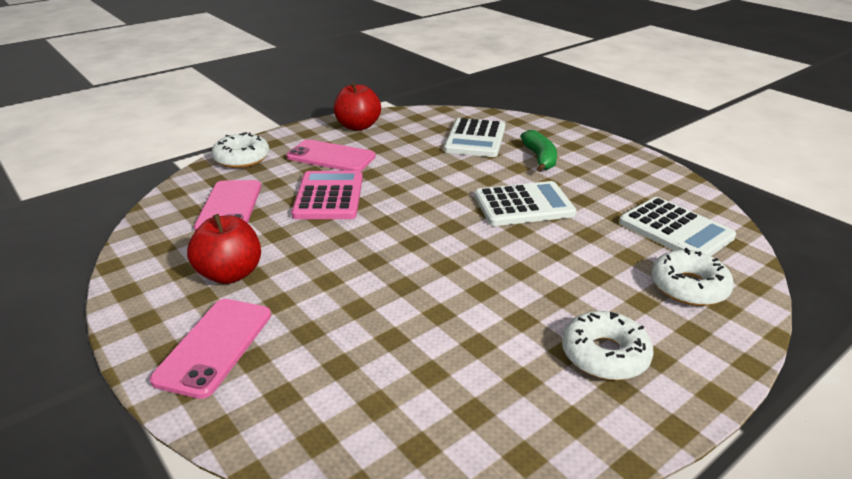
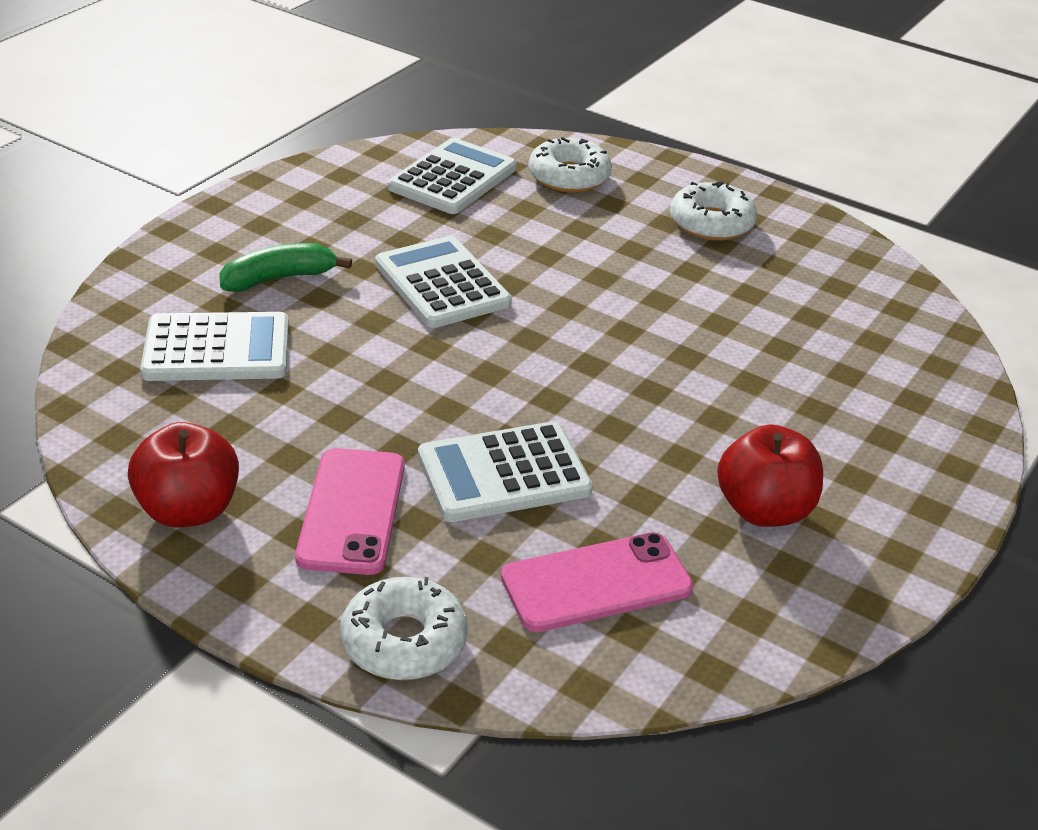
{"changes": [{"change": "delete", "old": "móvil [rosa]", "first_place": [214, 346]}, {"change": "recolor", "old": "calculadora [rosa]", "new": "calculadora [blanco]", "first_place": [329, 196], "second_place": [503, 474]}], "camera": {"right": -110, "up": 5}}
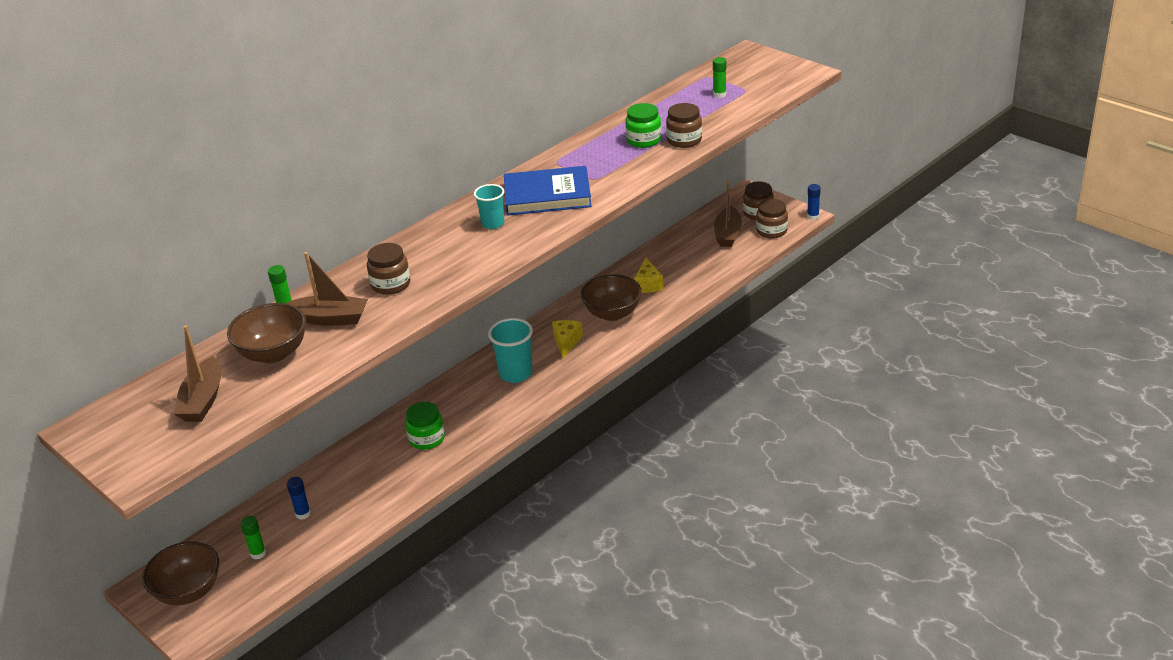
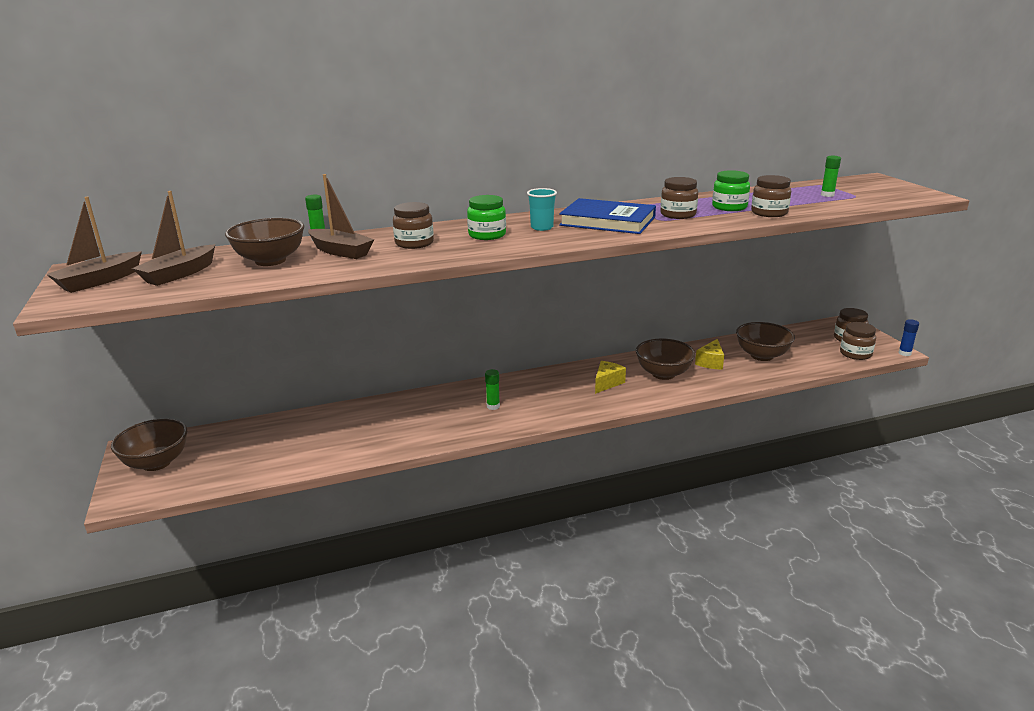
{"changes": [{"change": "delete", "old": "barra de pegamento [azul]", "first_place": [303, 514]}, {"change": "delete", "old": "vaso [turquesa]", "first_place": [515, 374]}, {"change": "insert", "new": "tarro [marrón]", "second_place": [678, 214]}, {"change": "insert", "new": "cuenco [marrón]", "second_place": [762, 356]}, {"change": "move", "old": "barra de pegamento [verde]", "first_place": [258, 553], "second_place": [493, 406]}, {"change": "move", "old": "tarro [verde]", "first_place": [427, 439], "second_place": [487, 235]}, {"change": "move", "old": "barco [marrón]", "first_place": [727, 234], "second_place": [99, 281]}], "camera": {"right": 25, "up": -10}}
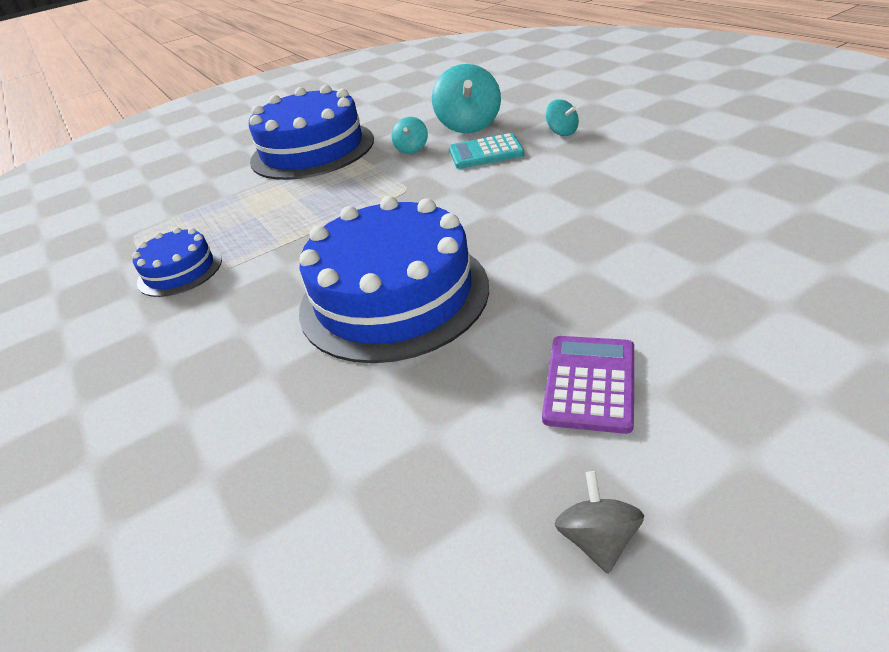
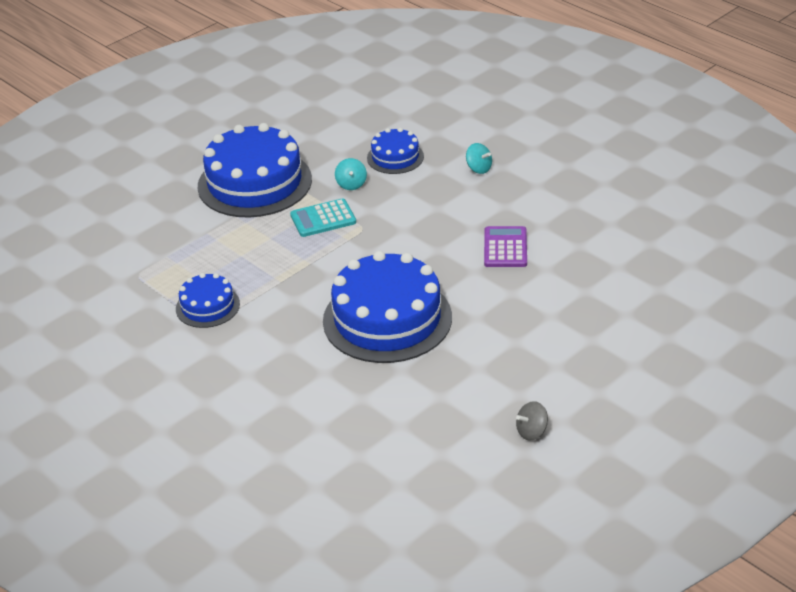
{"changes": [{"change": "move", "old": "calculadora [turquesa]", "first_place": [486, 152], "second_place": [323, 219]}, {"change": "move", "old": "calculadora [morado]", "first_place": [590, 383], "second_place": [505, 248]}, {"change": "replace", "old": "peonza [turquesa]", "new": "tarta [azul]", "first_place": [469, 125], "second_place": [395, 157]}, {"change": "rotate", "old": "peonza [gris]", "first_place": [597, 539], "second_place": [531, 432], "degrees": -105}], "camera": {"right": -15, "up": 0}}
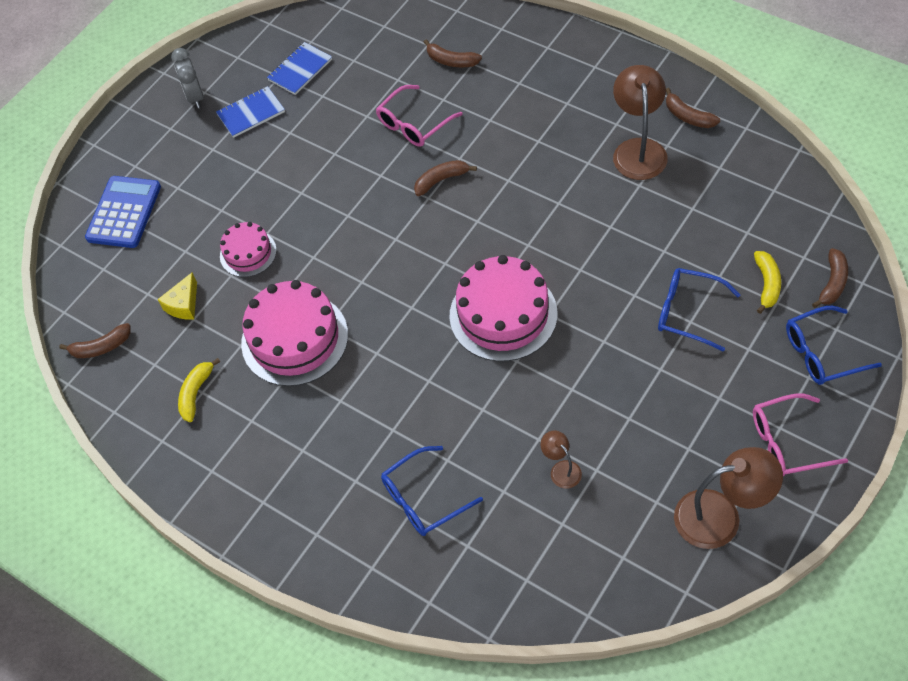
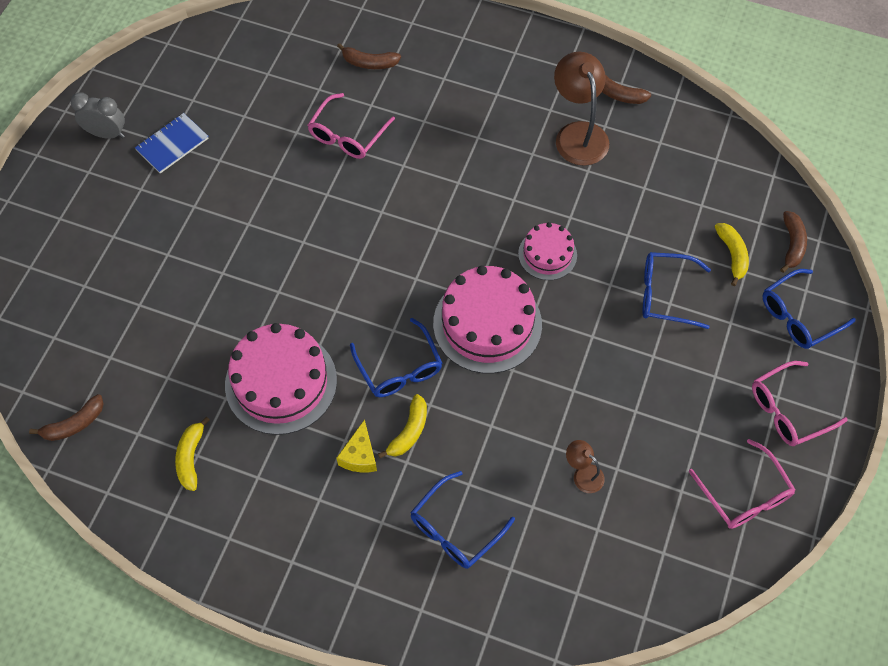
{"changes": [{"change": "delete", "old": "calculadora [azul]", "first_place": [124, 212]}, {"change": "delete", "old": "cuaderno [azul]", "first_place": [300, 70]}, {"change": "delete", "old": "plátano [marrón]", "first_place": [441, 180]}, {"change": "insert", "new": "gafas [azul]", "second_place": [399, 368]}, {"change": "insert", "new": "plátano [amarillo]", "second_place": [409, 431]}, {"change": "move", "old": "queso [amarillo]", "first_place": [184, 305], "second_place": [360, 455]}, {"change": "move", "old": "tarta [rosa]", "first_place": [248, 253], "second_place": [547, 254]}, {"change": "replace", "old": "lámpara [marrón]", "new": "gafas [rosa]", "first_place": [721, 516], "second_place": [744, 494]}, {"change": "rotate", "old": "despertador [gris]", "first_place": [195, 97], "second_place": [106, 134], "degrees": 135}], "camera": {"right": -20, "up": 5}}
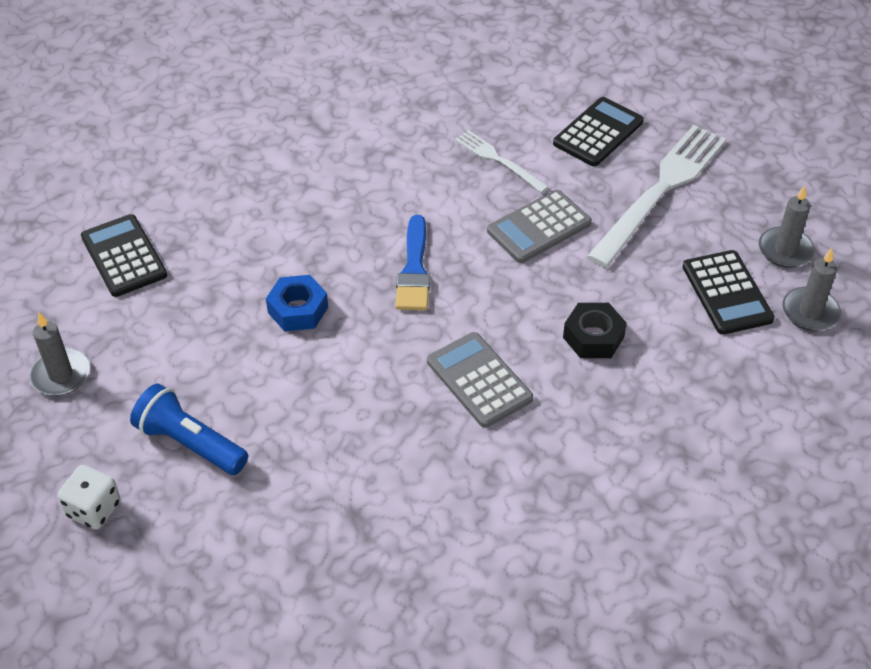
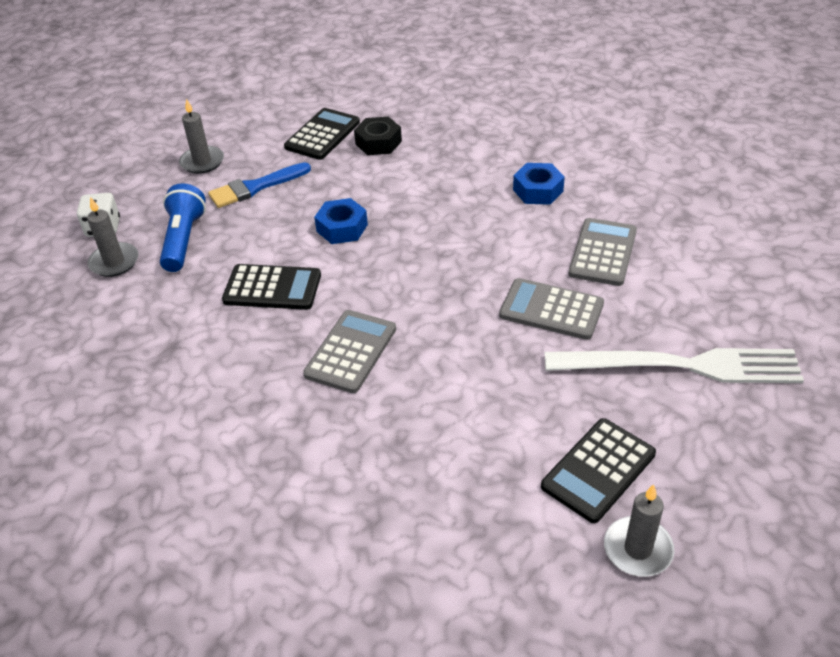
{"changes": [{"change": "insert", "new": "tuerca [azul]", "second_place": [538, 190]}, {"change": "move", "old": "pincel [azul]", "first_place": [414, 270], "second_place": [255, 187]}, {"change": "move", "old": "calculadora [negro]", "first_place": [598, 133], "second_place": [272, 288]}, {"change": "move", "old": "tuerca [negro]", "first_place": [593, 337], "second_place": [378, 142]}, {"change": "move", "old": "vela [gris]", "first_place": [785, 250], "second_place": [114, 262]}, {"change": "replace", "old": "tenedor [blanco]", "new": "calculadora [gris]", "first_place": [498, 160], "second_place": [603, 252]}], "camera": {"right": 60, "up": -5}}
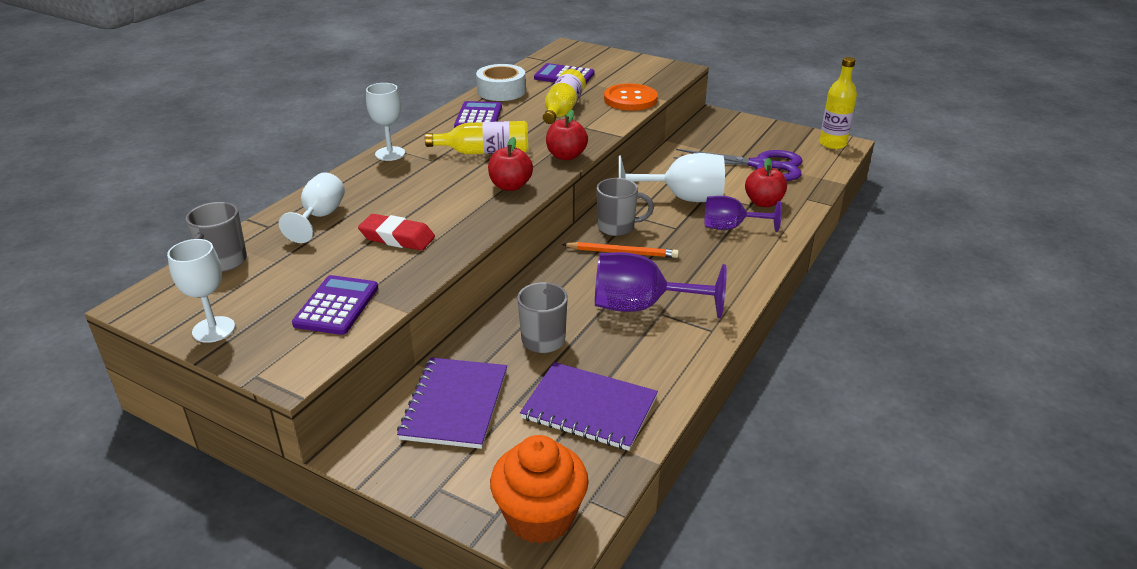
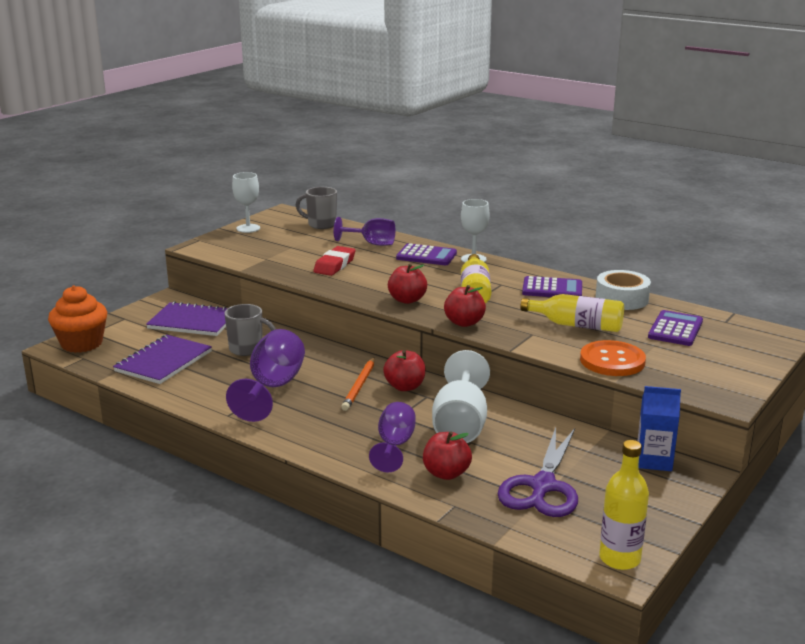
{"changes": [{"change": "insert", "new": "cartón de leche [azul]", "second_place": [654, 460]}, {"change": "move", "old": "calculadora [morado]", "first_place": [336, 306], "second_place": [426, 256]}, {"change": "replace", "old": "taza [gris]", "new": "manzana [rojo]", "first_place": [617, 227], "second_place": [405, 387]}, {"change": "recolor", "old": "copa [blanco]", "new": "copa [morado]", "first_place": [320, 217], "second_place": [371, 243]}], "camera": {"right": 95, "up": -10}}
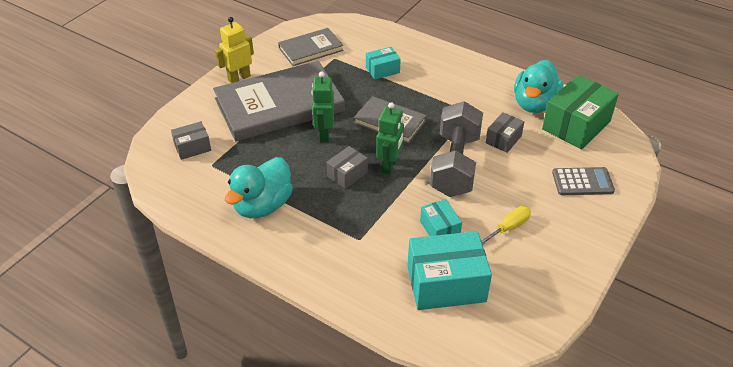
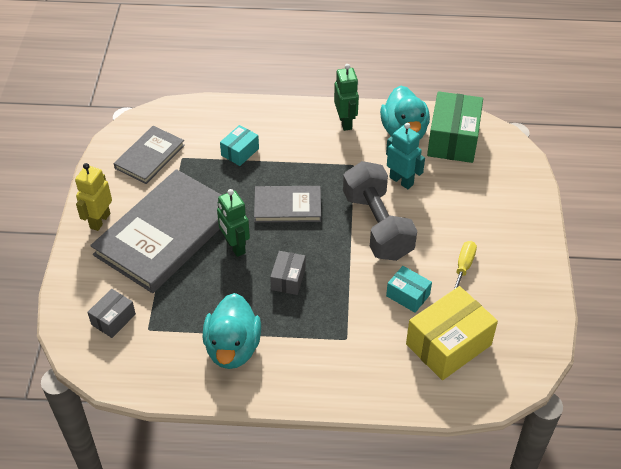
{"changes": [{"change": "delete", "old": "calculadora [gris]", "first_place": [582, 182]}, {"change": "move", "old": "robot [verde]", "first_place": [389, 166], "second_place": [345, 122]}, {"change": "replace", "old": "caja [gris]", "new": "robot [turquesa]", "first_place": [503, 139], "second_place": [401, 181]}, {"change": "recolor", "old": "caja [turquesa]", "new": "caja [amarillo]", "first_place": [446, 283], "second_place": [448, 344]}], "camera": {"right": -30, "up": 5}}
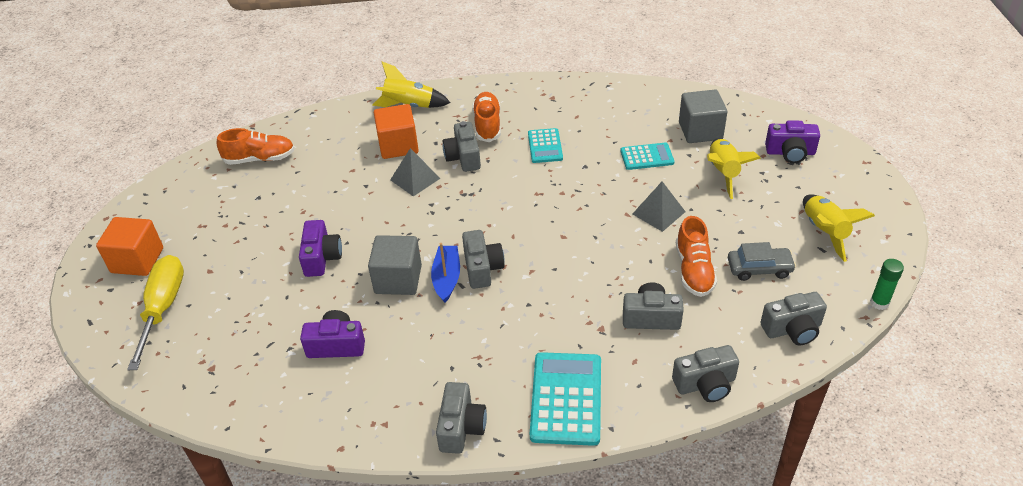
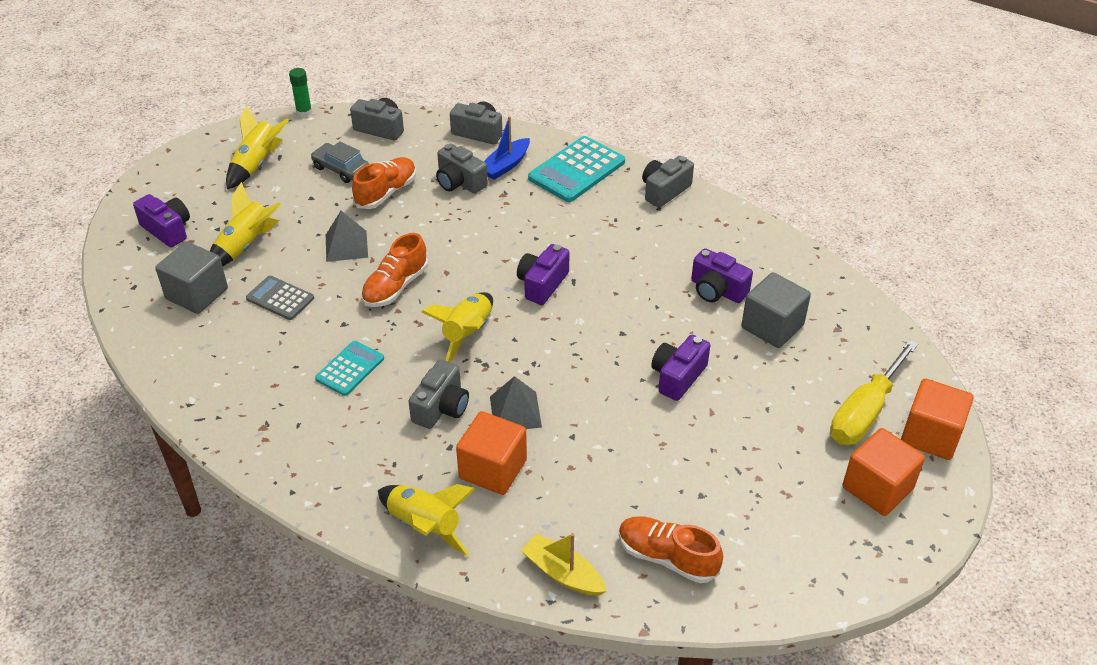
{"changes": [{"change": "insert", "new": "cohete [amarillo]", "second_place": [467, 333]}, {"change": "insert", "new": "barco [amarillo]", "second_place": [563, 573]}, {"change": "insert", "new": "cubo [naranja]", "second_place": [930, 435]}, {"change": "move", "old": "cubo [gris]", "first_place": [398, 279], "second_place": [772, 326]}, {"change": "move", "old": "barco [azul]", "first_place": [447, 278], "second_place": [505, 165]}, {"change": "move", "old": "zapato [naranja]", "first_place": [487, 125], "second_place": [395, 287]}, {"change": "recolor", "old": "cámara [gris]", "new": "cámara [morado]", "first_place": [482, 268], "second_place": [542, 284]}, {"change": "recolor", "old": "calculadora [turquesa]", "new": "calculadora [gris]", "first_place": [647, 157], "second_place": [280, 298]}], "camera": {"right": -145, "up": 0}}
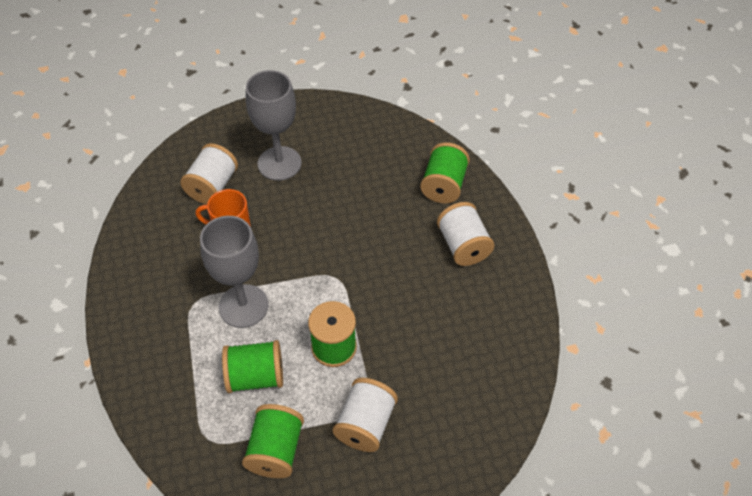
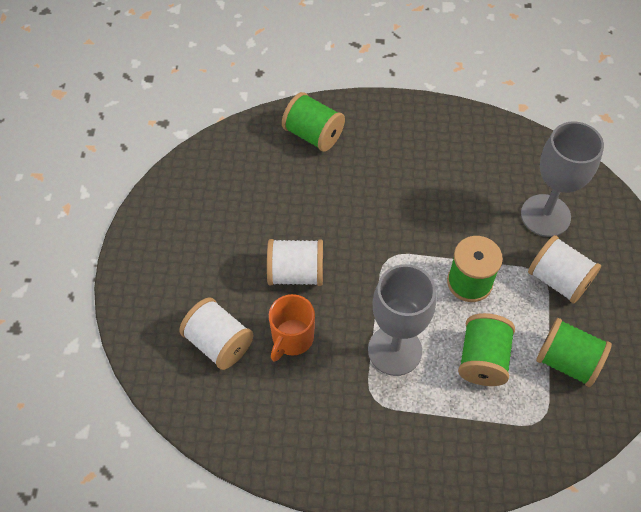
{"changes": [{"change": "move", "old": "copa [gris]", "first_place": [279, 163], "second_place": [545, 215]}, {"change": "move", "old": "carrete [blanco]", "first_place": [463, 246], "second_place": [296, 273]}], "camera": {"right": -70, "up": 5}}
